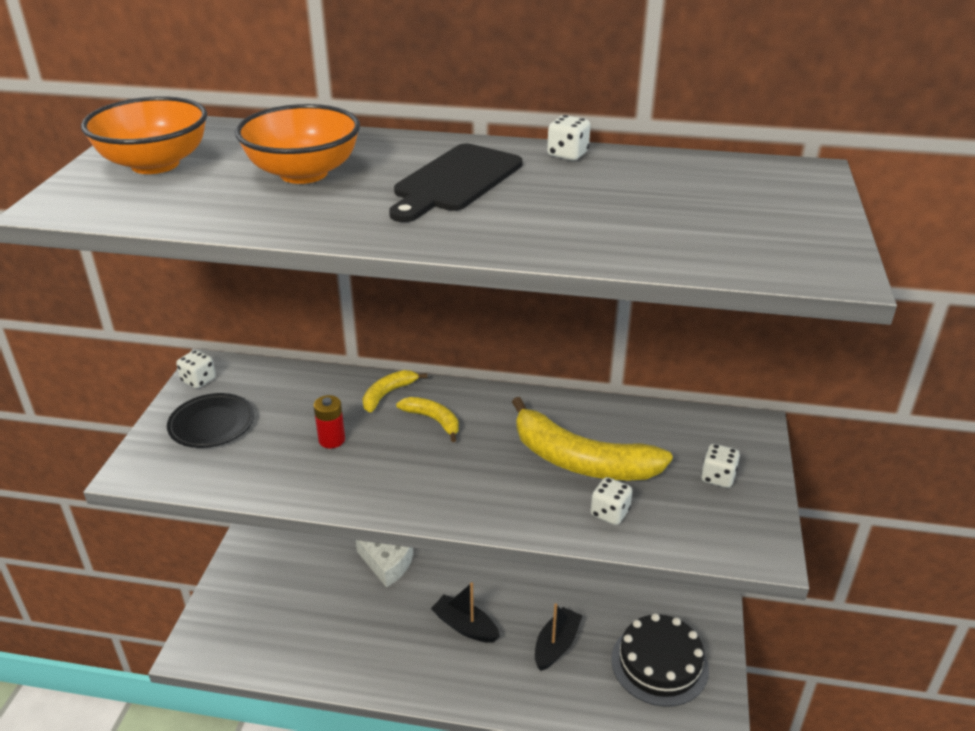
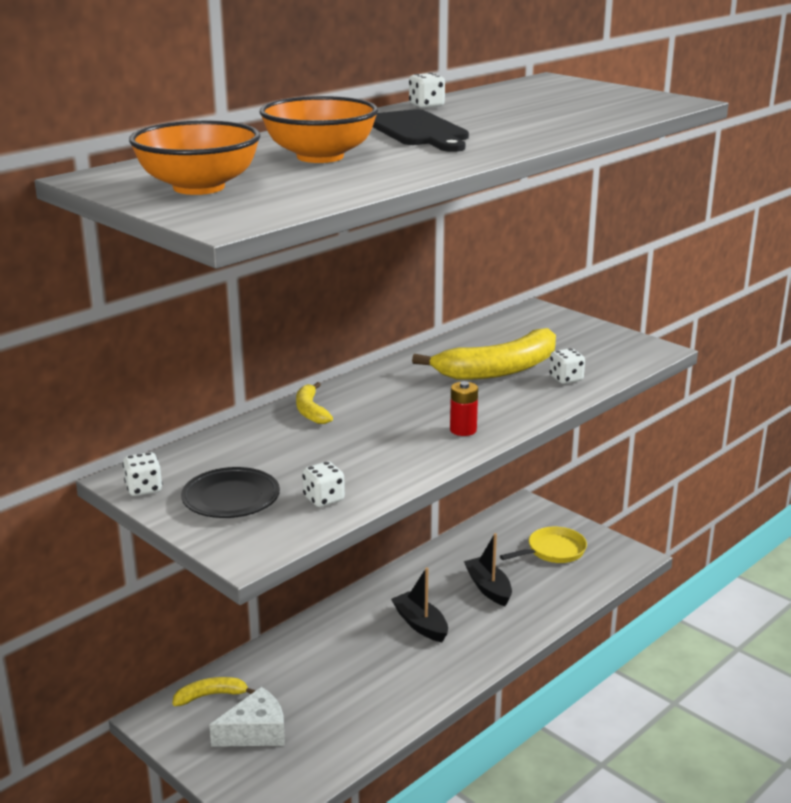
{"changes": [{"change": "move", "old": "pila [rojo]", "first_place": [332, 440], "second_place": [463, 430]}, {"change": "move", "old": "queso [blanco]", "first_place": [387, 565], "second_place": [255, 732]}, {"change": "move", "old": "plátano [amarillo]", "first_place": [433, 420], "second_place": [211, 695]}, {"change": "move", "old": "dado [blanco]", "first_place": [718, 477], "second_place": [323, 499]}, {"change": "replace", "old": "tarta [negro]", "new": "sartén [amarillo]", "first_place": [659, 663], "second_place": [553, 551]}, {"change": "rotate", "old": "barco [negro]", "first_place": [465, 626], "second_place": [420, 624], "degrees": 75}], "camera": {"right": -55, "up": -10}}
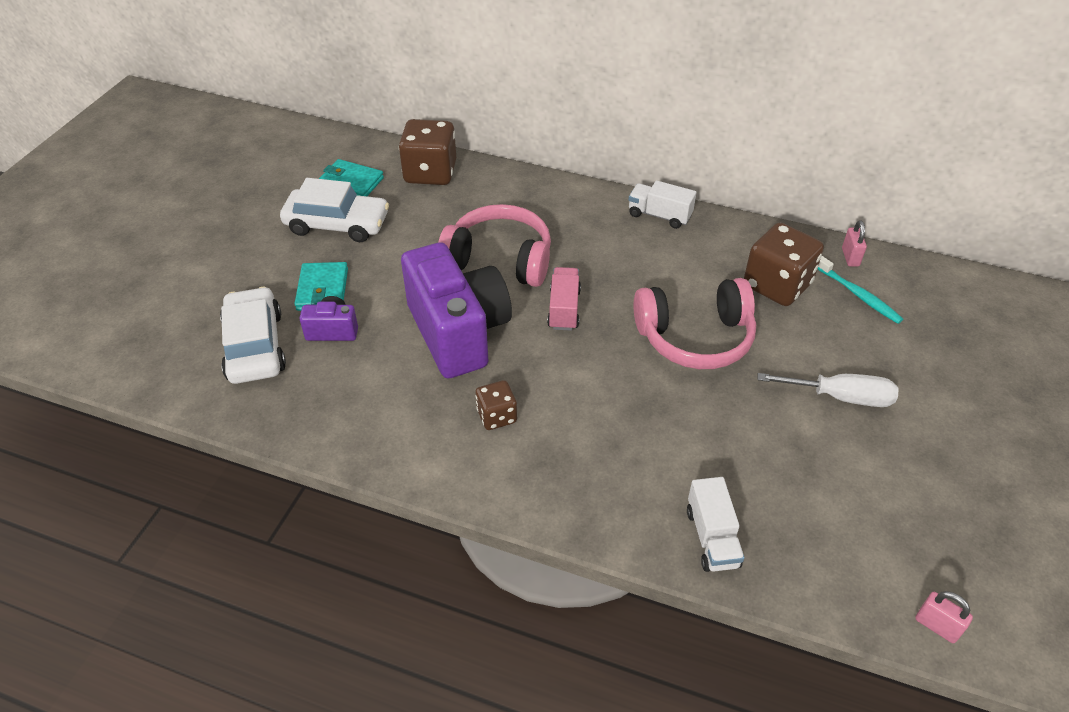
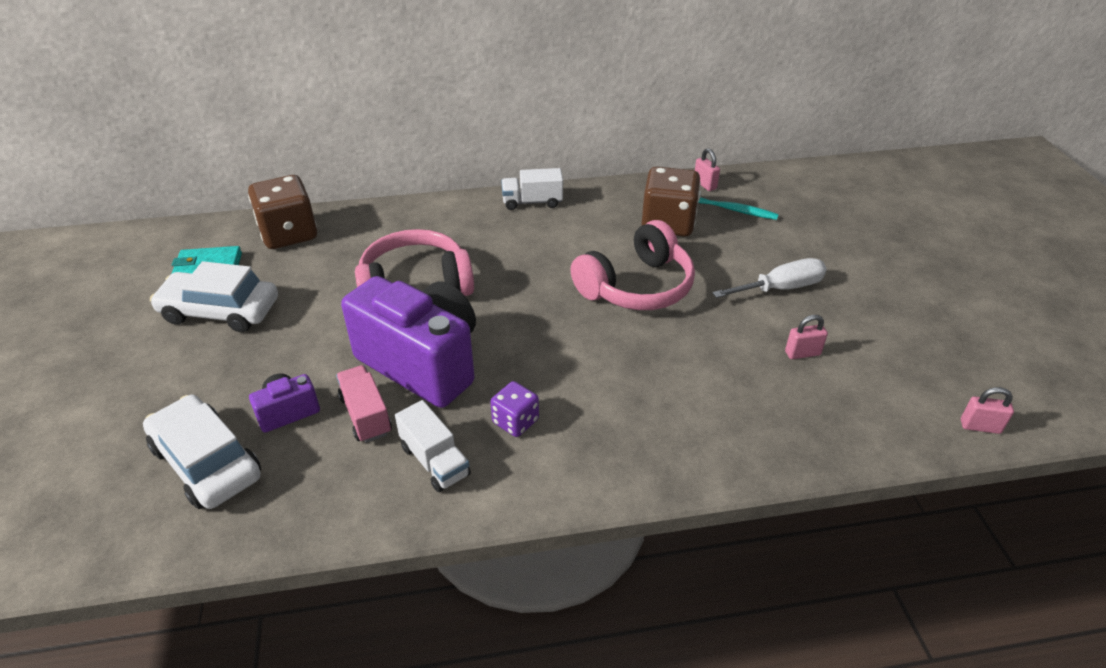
{"changes": [{"change": "delete", "old": "cartera [turquesa]", "first_place": [322, 289]}, {"change": "insert", "new": "candado [rosa]", "second_place": [802, 353]}, {"change": "move", "old": "camión [rosa]", "first_place": [564, 309], "second_place": [366, 415]}, {"change": "move", "old": "camión [blanco]", "first_place": [712, 538], "second_place": [435, 461]}, {"change": "recolor", "old": "dado [marrón]", "new": "dado [morado]", "first_place": [496, 416], "second_place": [515, 421]}, {"change": "rotate", "old": "coche [blanco]", "first_place": [337, 224], "second_place": [220, 311], "degrees": -150}], "camera": {"right": -30, "up": -5}}
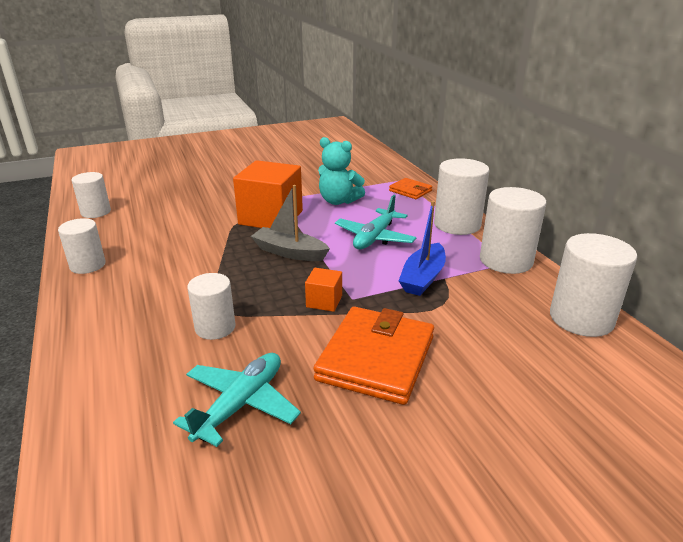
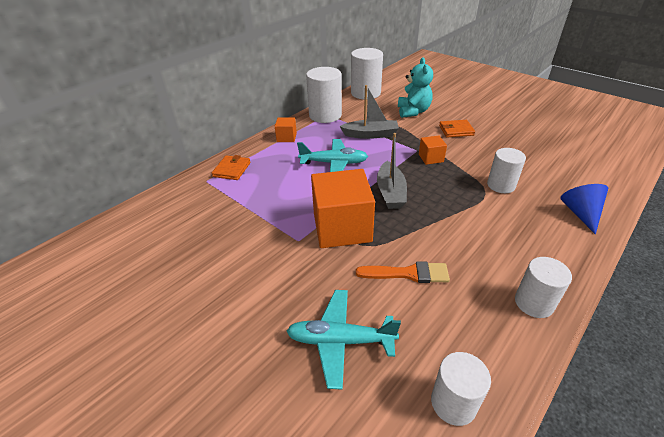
{"changes": [{"change": "insert", "new": "pincel [naranja]", "second_place": [408, 273]}, {"change": "insert", "new": "cono [azul]", "second_place": [580, 213]}, {"change": "move", "old": "avión [turquesa]", "first_place": [240, 404], "second_place": [340, 341]}, {"change": "move", "old": "osito [turquesa]", "first_place": [338, 201], "second_place": [413, 111]}, {"change": "replace", "old": "cilindro [blanco]", "new": "cubo [naranja]", "first_place": [457, 224], "second_place": [286, 137]}, {"change": "recolor", "old": "barco [azul]", "new": "barco [gris]", "first_place": [423, 278], "second_place": [370, 134]}, {"change": "resize", "old": "cartera [naranja]", "first_place": [376, 358], "second_place": [456, 130], "factor": 0.51}], "camera": {"right": -115, "up": 10}}
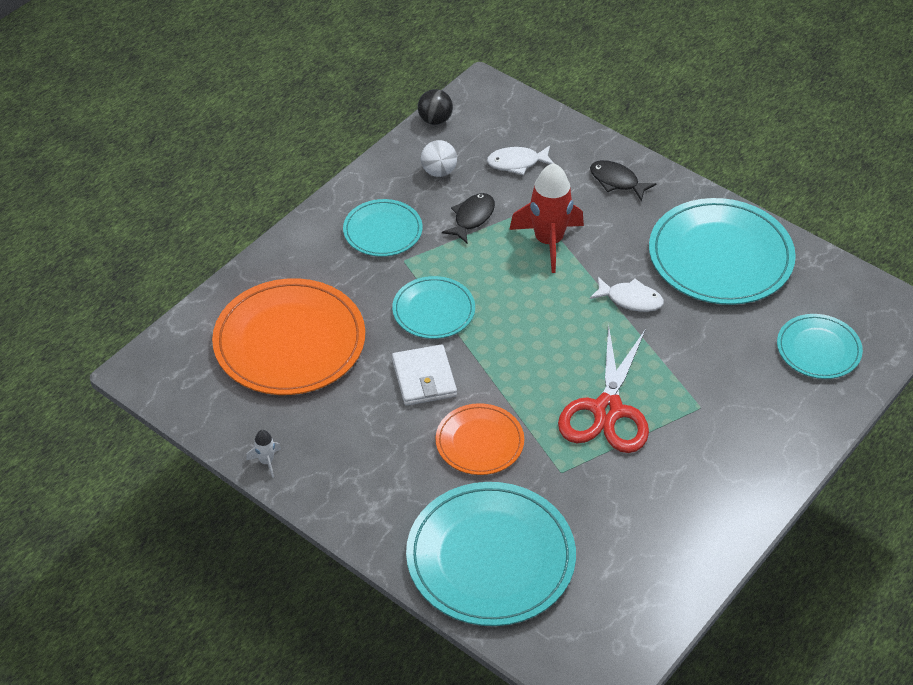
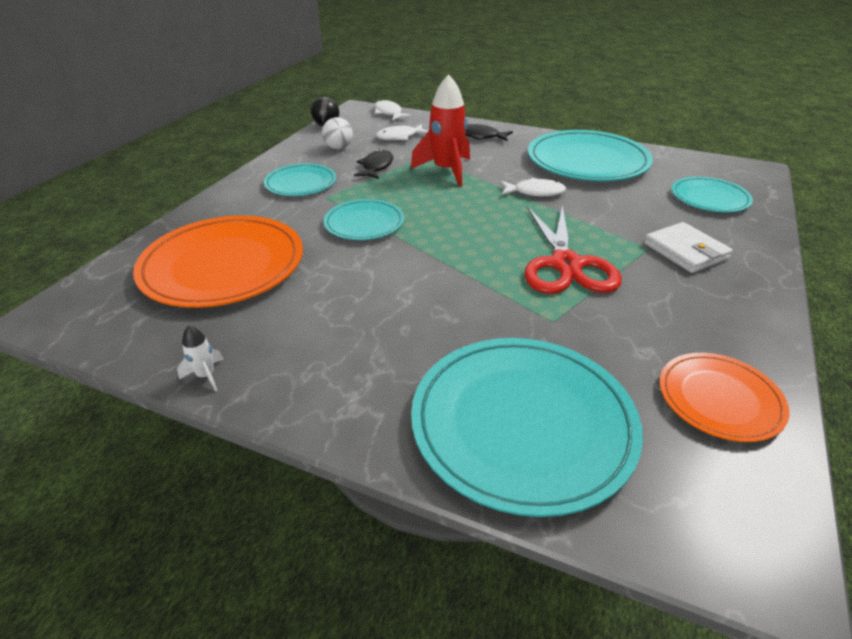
{"changes": [{"change": "insert", "new": "pez [blanco]", "second_place": [389, 113]}, {"change": "move", "old": "cartera [blanco]", "first_place": [424, 378], "second_place": [685, 251]}, {"change": "move", "old": "plato [naranja]", "first_place": [479, 442], "second_place": [719, 399]}], "camera": {"right": -15, "up": -10}}
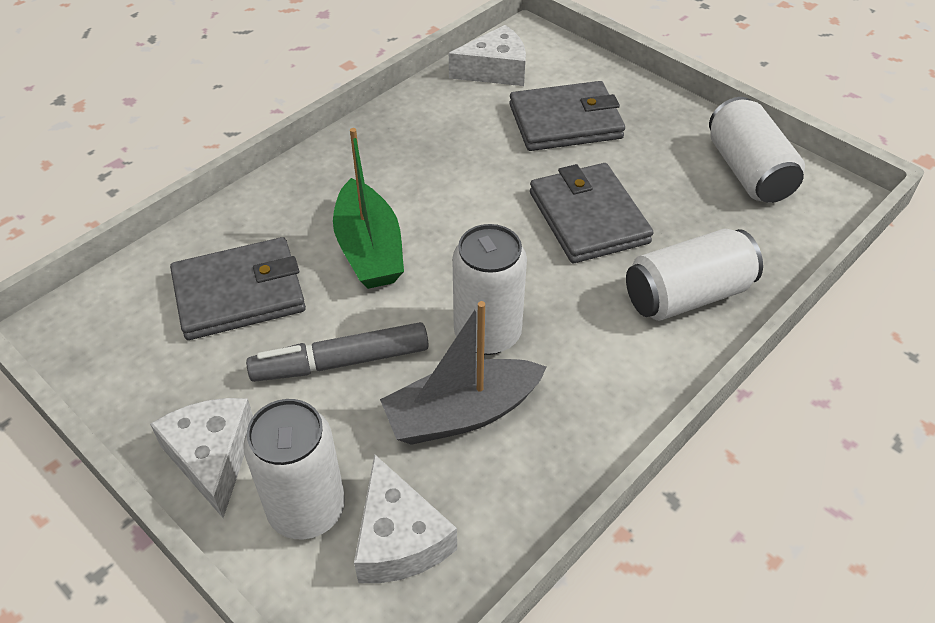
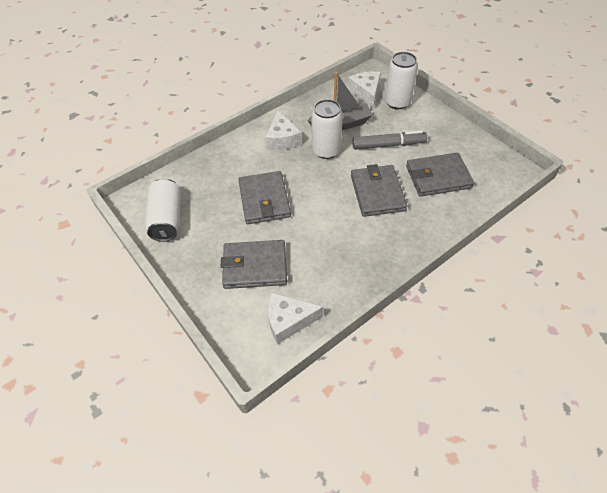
{"changes": [{"change": "delete", "old": "lata [blanco]", "first_place": [687, 295]}, {"change": "move", "old": "queso [blanco]", "first_place": [212, 457], "second_place": [282, 139]}, {"change": "replace", "old": "barco [verde]", "new": "cartera [gris]", "first_place": [369, 249], "second_place": [377, 193]}], "camera": {"right": -170, "up": 5}}
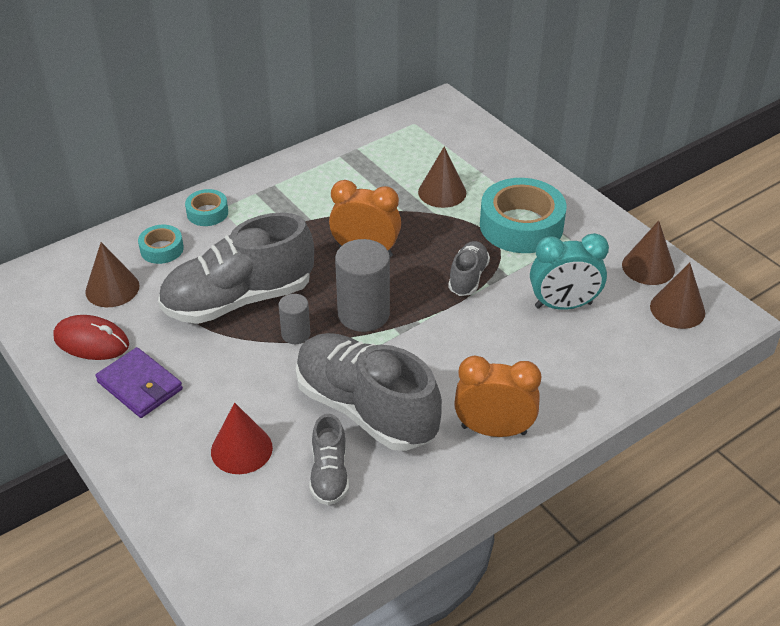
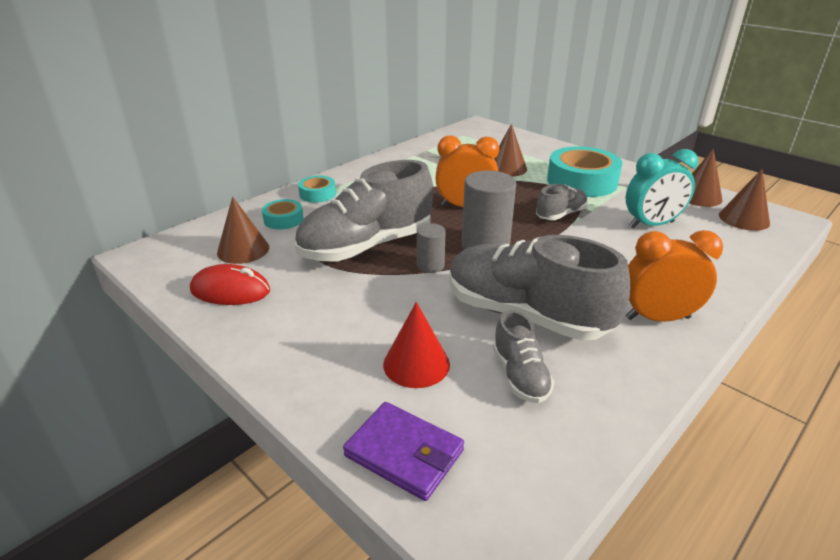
{"changes": [{"change": "move", "old": "cartera [morado]", "first_place": [140, 386], "second_place": [404, 453]}, {"change": "rotate", "old": "zapato [gris]", "first_place": [468, 277], "second_place": [560, 215], "degrees": 45}], "camera": {"right": -10, "up": -10}}
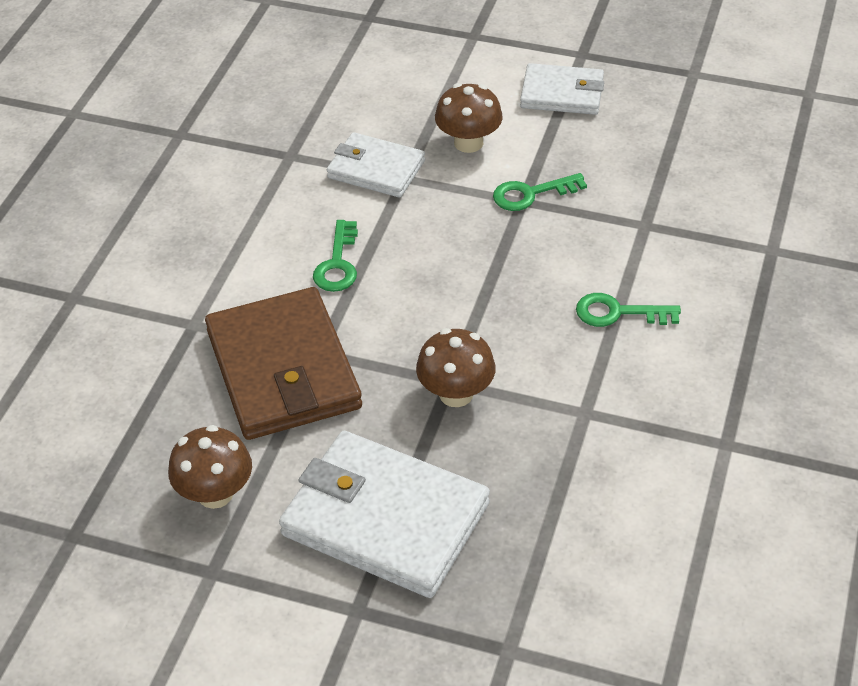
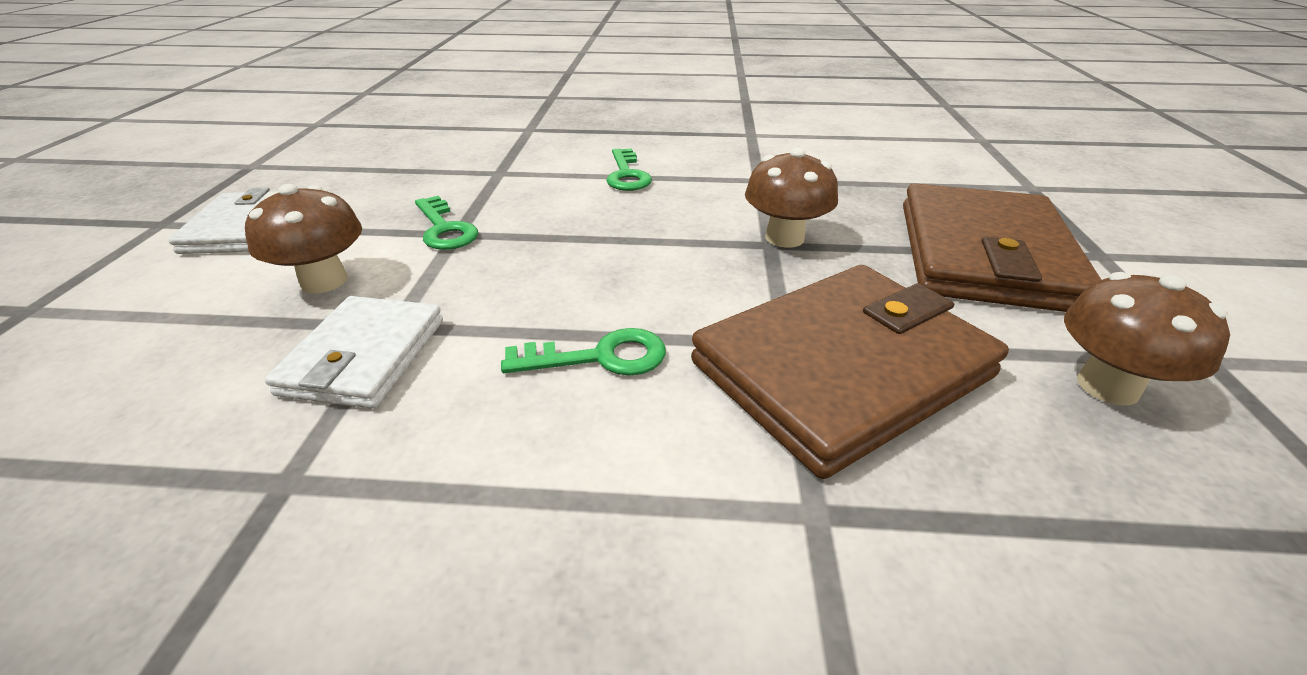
{"changes": [{"change": "recolor", "old": "cartera [blanco]", "new": "cartera [marrón]", "first_place": [385, 519], "second_place": [984, 255]}], "camera": {"right": -105, "up": -10}}
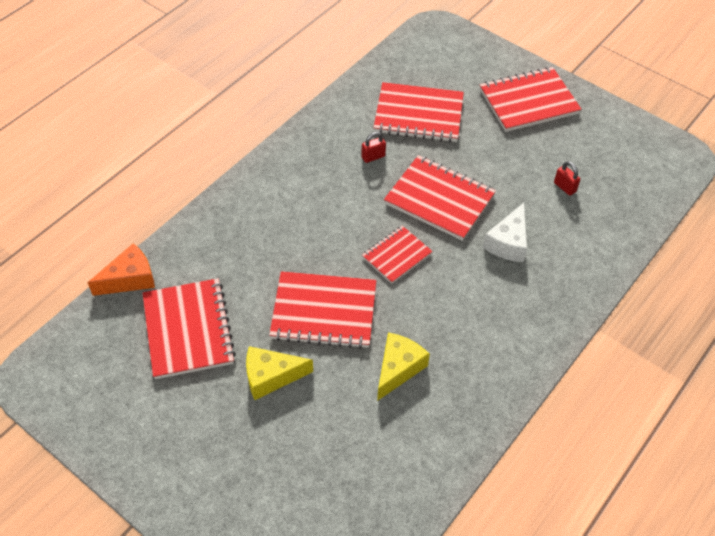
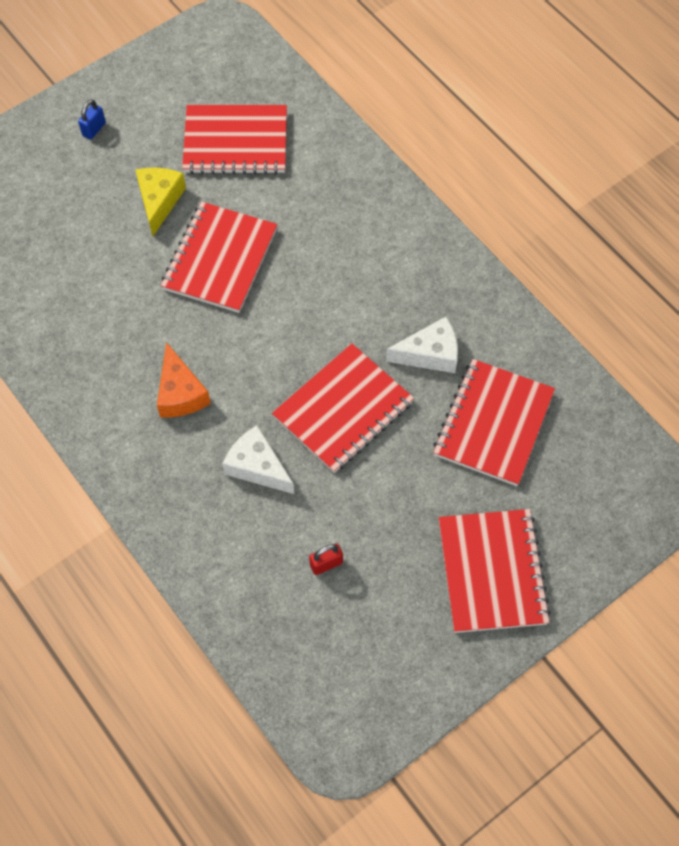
{"changes": [{"change": "delete", "old": "cuaderno [rojo]", "first_place": [396, 255]}, {"change": "delete", "old": "queso [amarillo]", "first_place": [398, 368]}, {"change": "insert", "new": "candado [azul]", "second_place": [94, 129]}, {"change": "move", "old": "queso [naranja]", "first_place": [130, 279], "second_place": [180, 393]}, {"change": "replace", "old": "candado [rojo]", "new": "queso [blanco]", "first_place": [373, 157], "second_place": [430, 354]}], "camera": {"right": 105, "up": 10}}
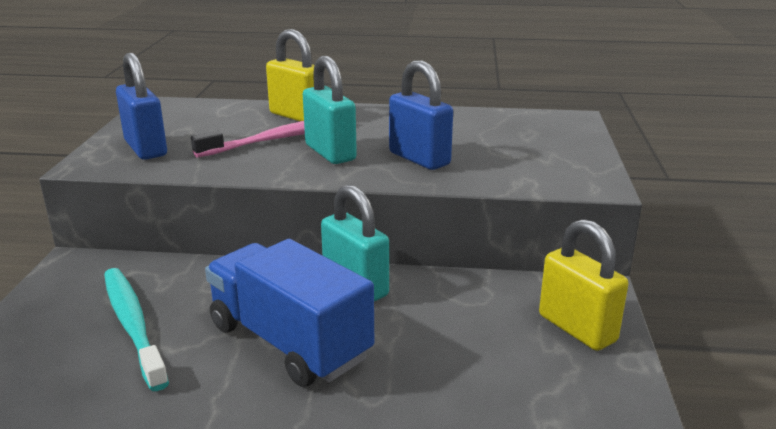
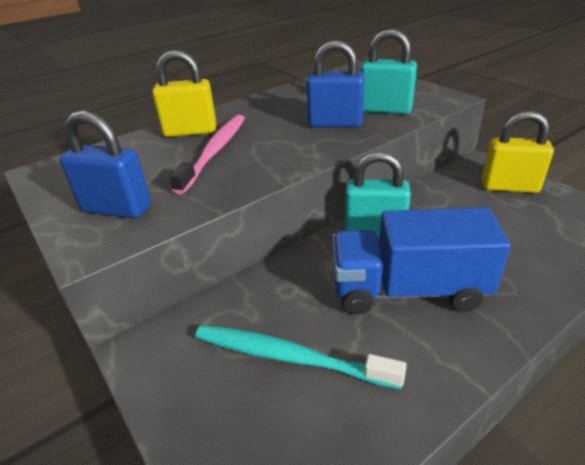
{"changes": [{"change": "move", "old": "candado [turquesa]", "first_place": [330, 153], "second_place": [385, 110]}], "camera": {"right": -40, "up": 10}}
